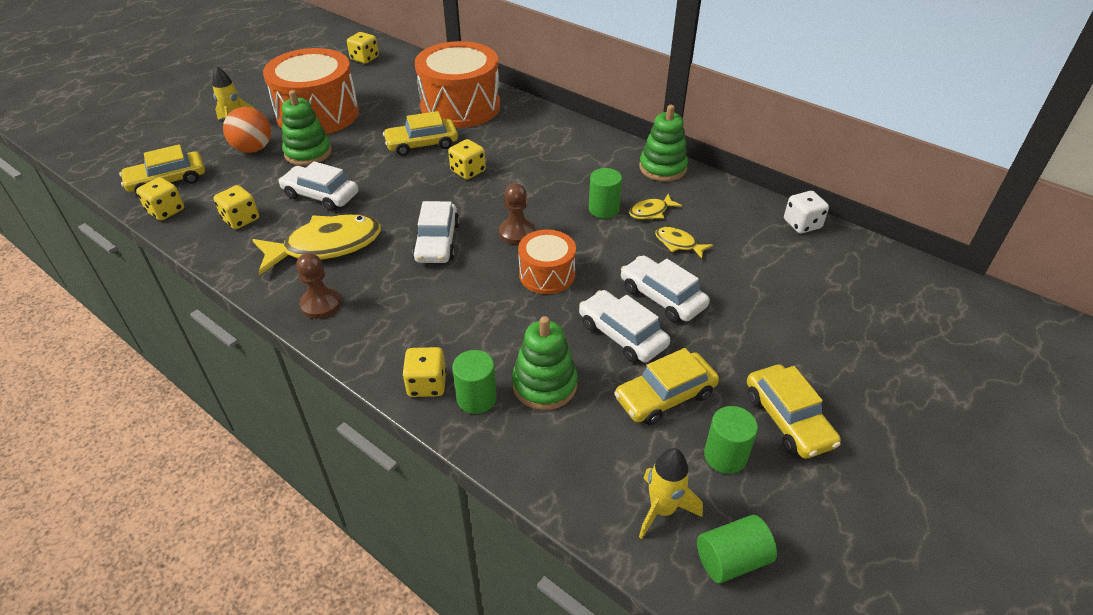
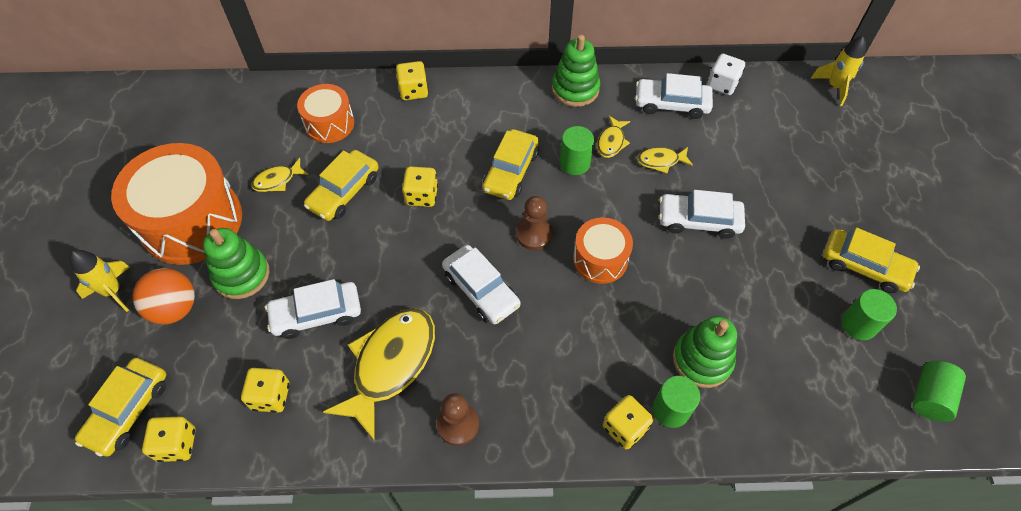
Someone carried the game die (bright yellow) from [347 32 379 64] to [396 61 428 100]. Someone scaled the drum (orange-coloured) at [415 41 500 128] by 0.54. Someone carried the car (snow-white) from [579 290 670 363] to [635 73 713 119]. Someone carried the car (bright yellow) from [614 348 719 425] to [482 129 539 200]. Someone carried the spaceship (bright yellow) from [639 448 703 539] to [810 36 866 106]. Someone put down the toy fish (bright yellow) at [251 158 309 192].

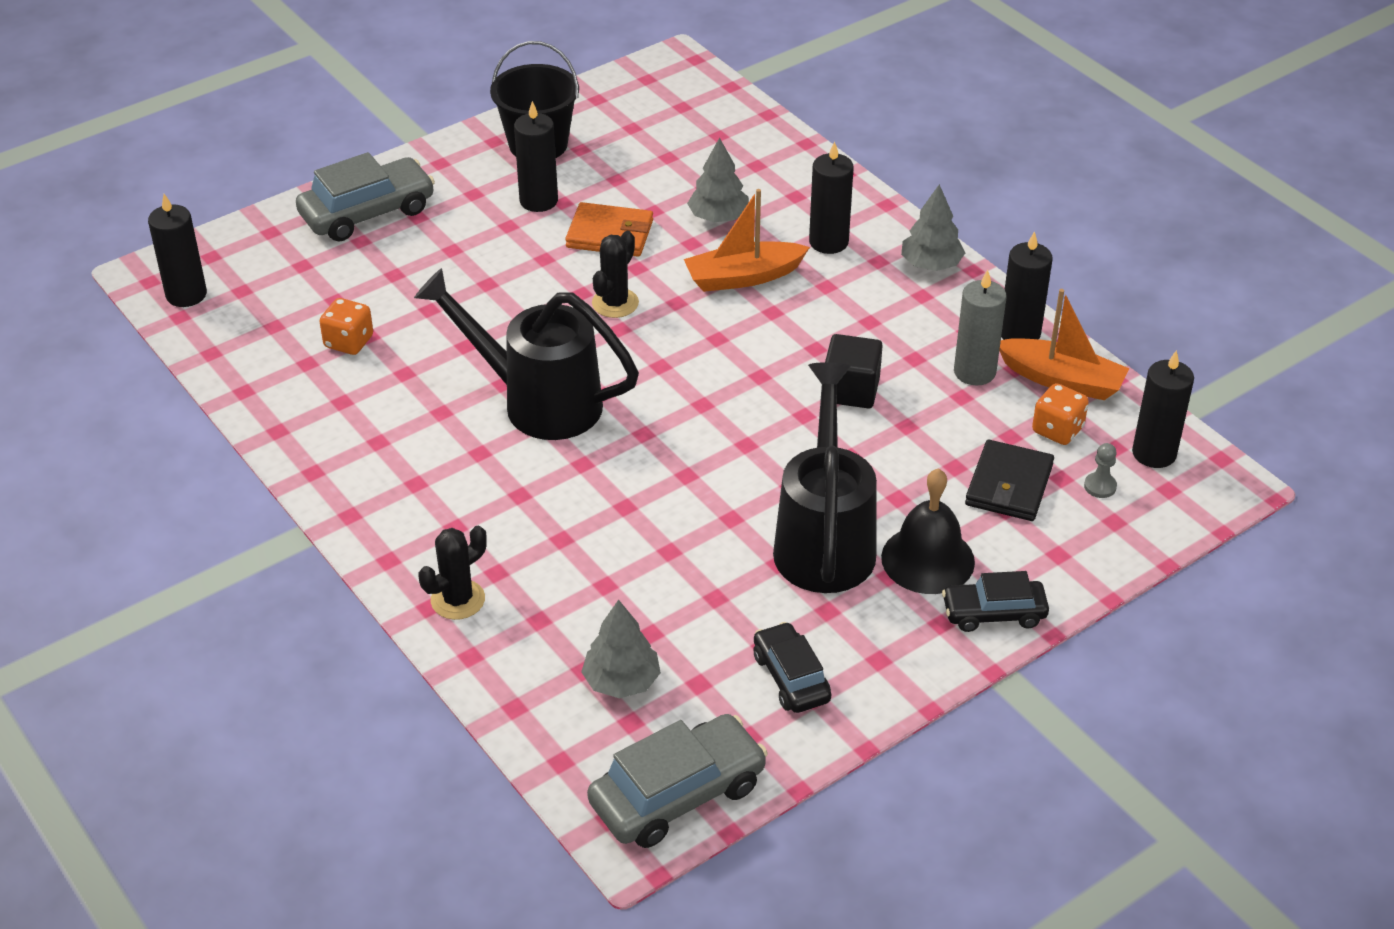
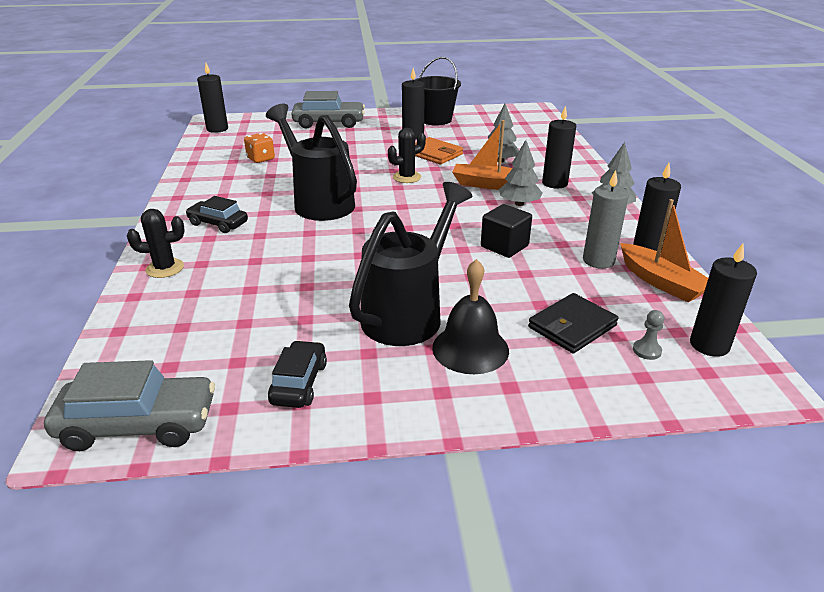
Someone took away the game die (orange-coloured) at [1032 383 1089 445]. Someone carried the car (ebony) from [942 571 1049 632] to [186 196 248 233]. Someone carried the fir tree (gray) from [581 599 661 699] to [499 140 542 206].

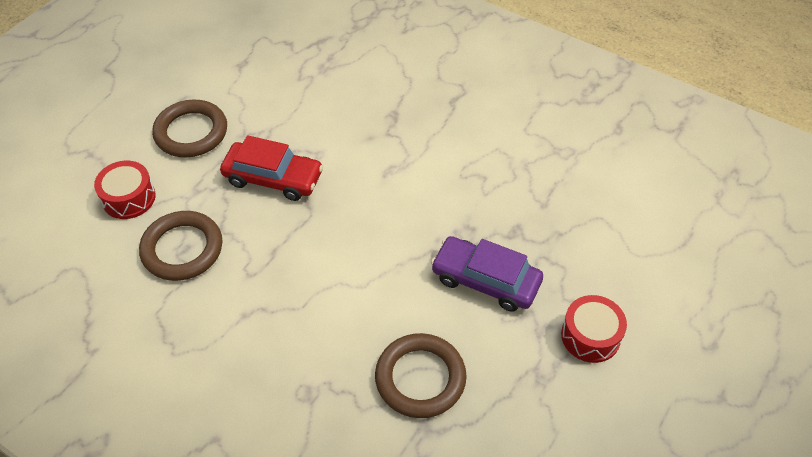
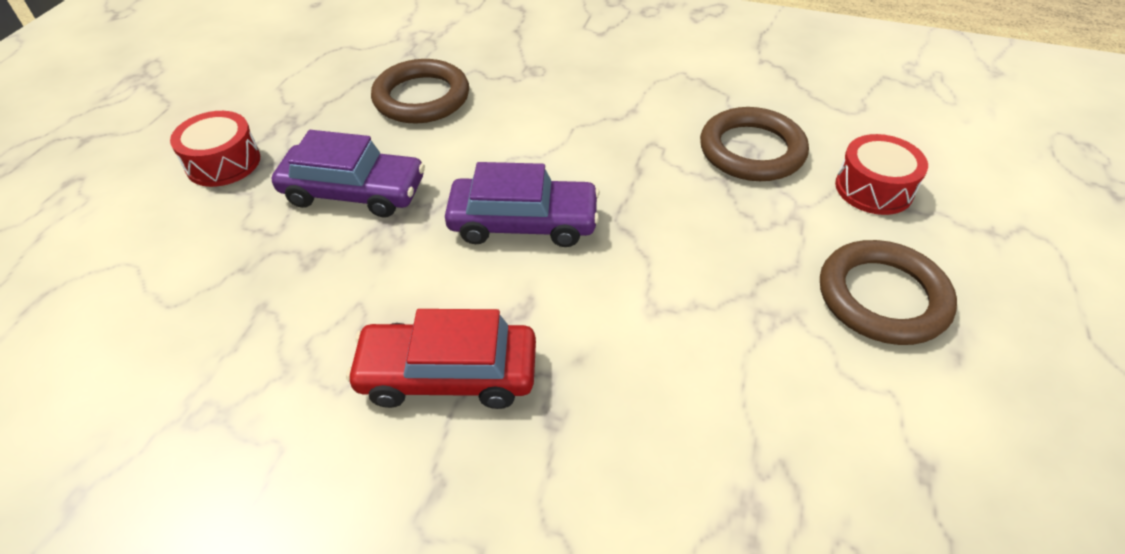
Someone carried the car (scarlet) from [220 135 323 201] to [346 309 536 409]. Someone put down the car (violet) at [445 162 600 247].

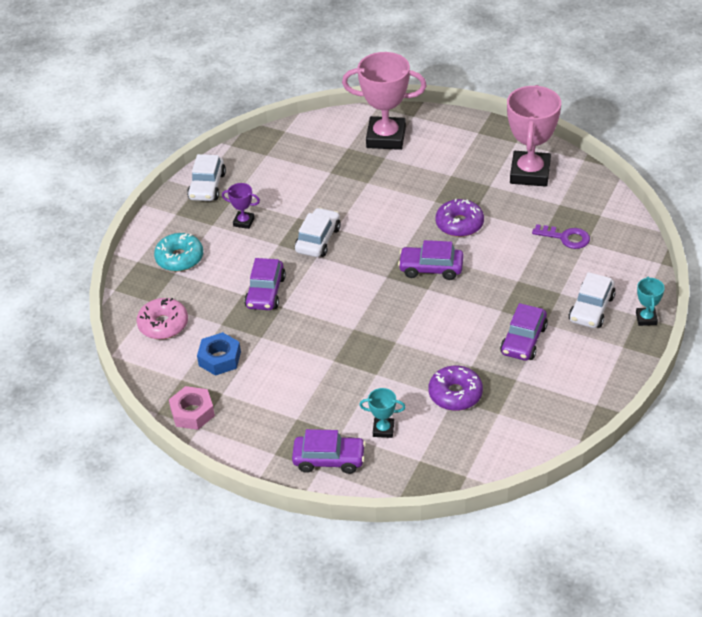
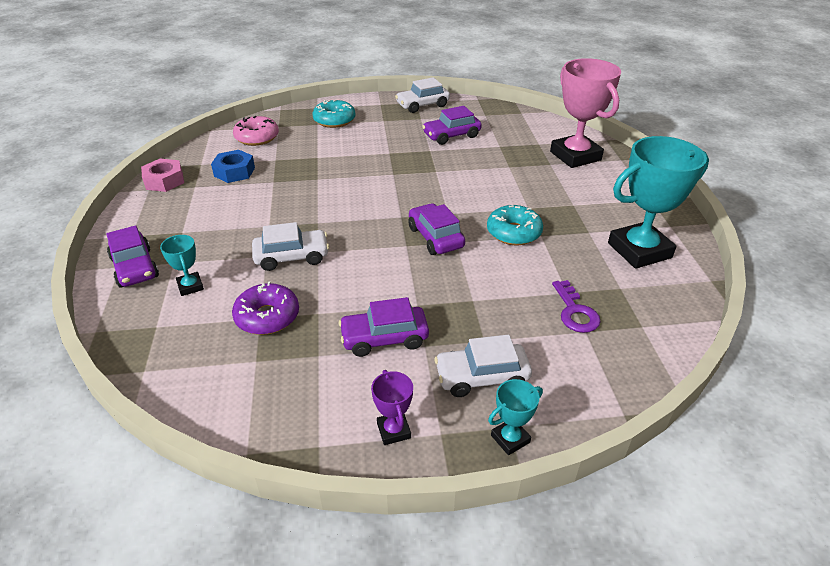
Someone repainted the award cup (rose-pink) at [507 85 561 187], which became the award cup (turquoise) at [608 136 709 269]. Someone carried the award cup (violet) from [222 183 260 229] to [371 370 413 445]. Someone repainted the donut (violet) at [435 198 484 237], which became the donut (turquoise) at [487 205 543 245]. Someone carried the car (snow-white) from [295 208 341 257] to [252 222 329 271]. Someone carried the car (violet) from [244 258 286 310] to [422 106 482 145].

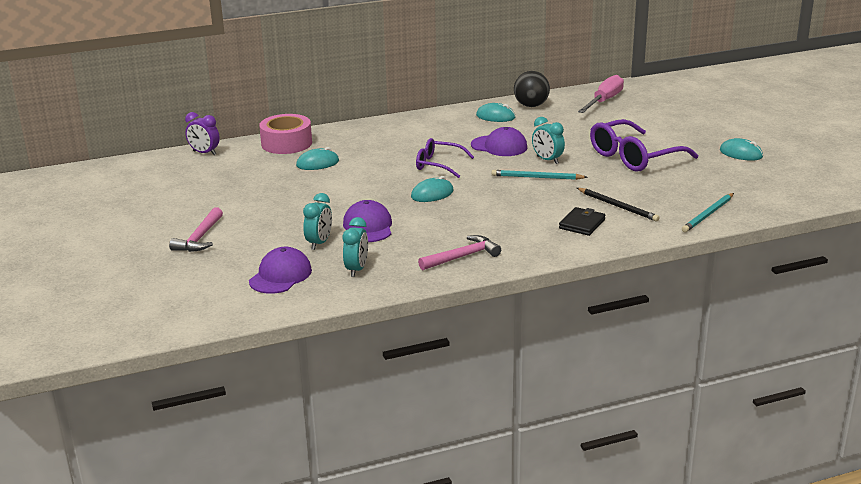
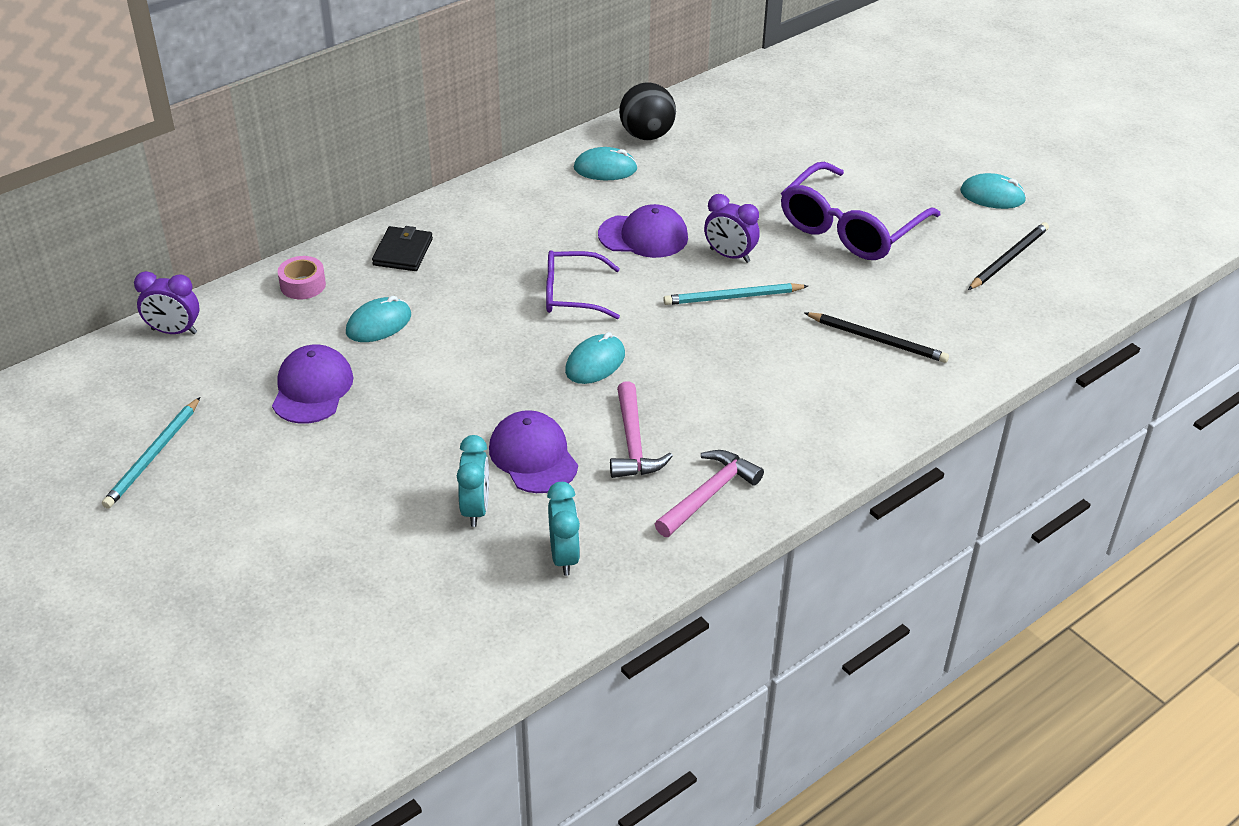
Someone took away the hand screwdriver (rose-pink) at [578 75 624 113]. Someone scaled the roll of tape (rose-pink) at [259 114 312 154] by 0.54. Someone repainted the alarm clock (turquoise) at [532 117 565 164], which became the alarm clock (violet) at [704 194 760 263]. Someone carried the lead pencil (turquoise) from [682 193 734 232] to [102 397 200 509]. Someone carried the claw hammer (rose-pink) from [169 207 223 252] to [610 381 673 478]. Someone carried the billfold (ebony) from [559 207 606 236] to [372 226 433 271]. Someone carried the baseball cap (violet) from [249 247 312 294] to [272 344 354 424]. Someone put down the lead pencil (ebony) at [968 222 1049 290].

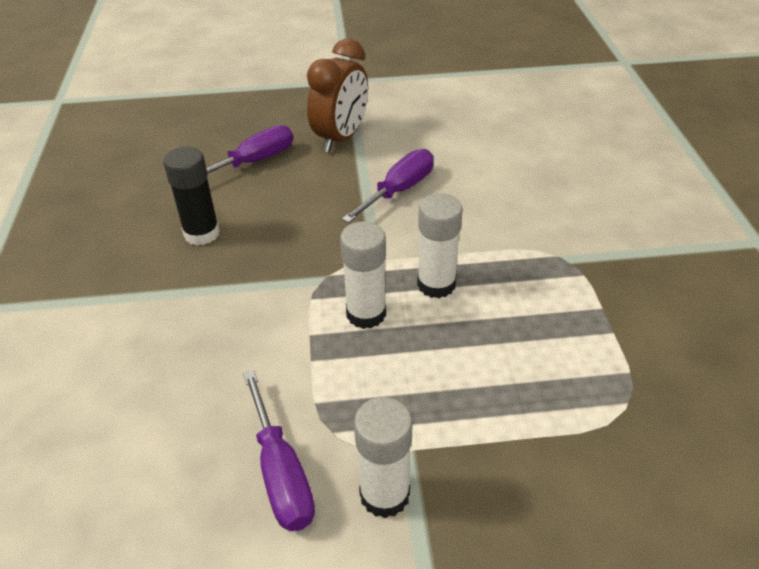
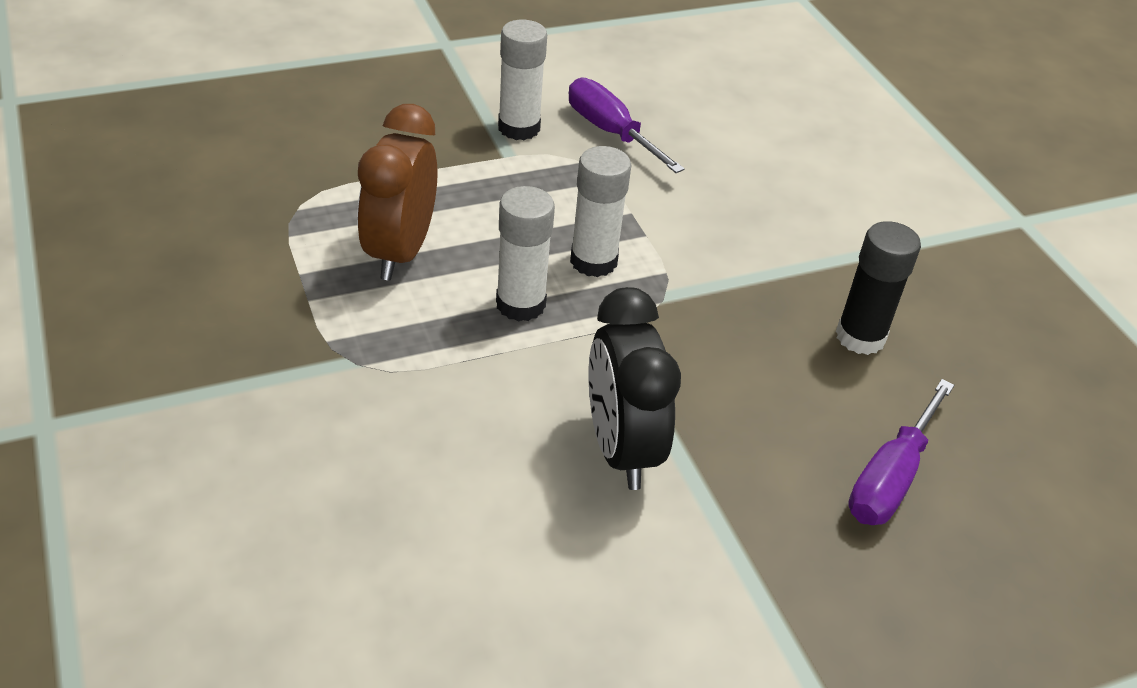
Someone carried the alarm clock (russet) from [307 39 368 152] to [357 104 438 281]. Someone swapped the hand screwdriver (violet) at [342 149 434 223] for the alarm clock (ebony) at [589 287 681 490].

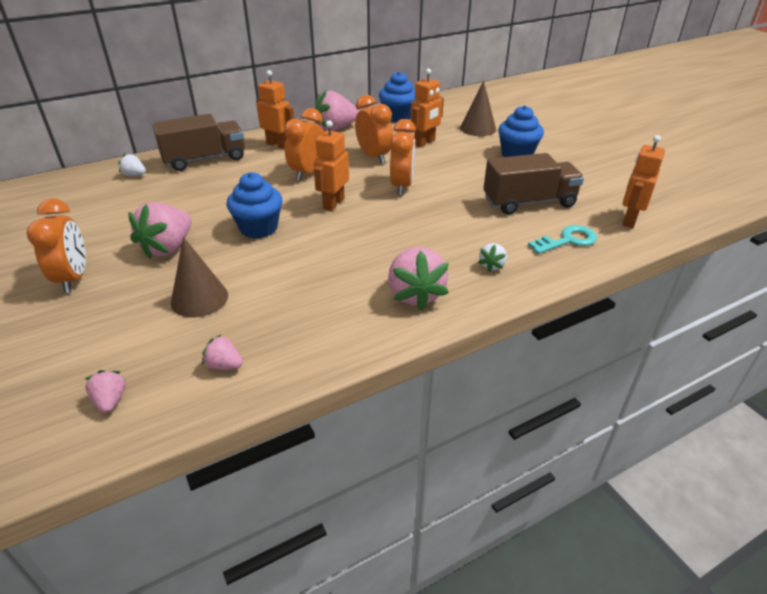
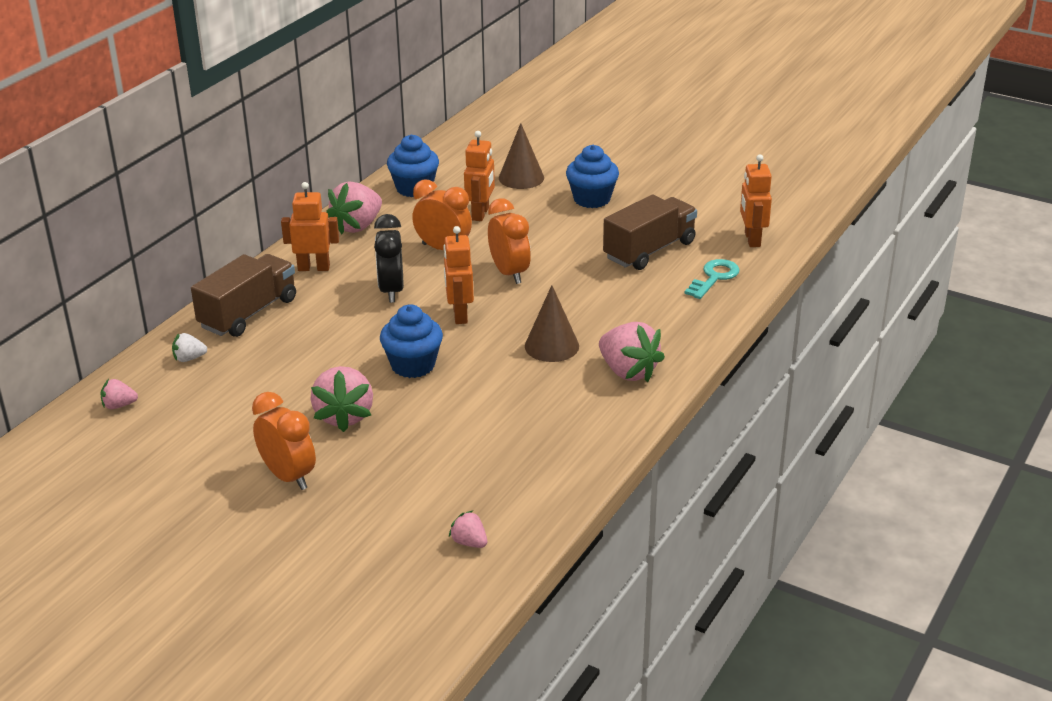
Someone repainted the alarm clock (orange-coloured) at [284 108 324 181], which became the alarm clock (ebony) at [374 214 404 303]. Someone carried the solid cone (russet) from [171 237 228 317] to [525 285 579 362]. Someone took away the toy strawberry (snow-white) at [478 243 507 272]. Someone carried the toy strawberry (rose-pink) from [202 334 243 370] to [100 379 138 409].

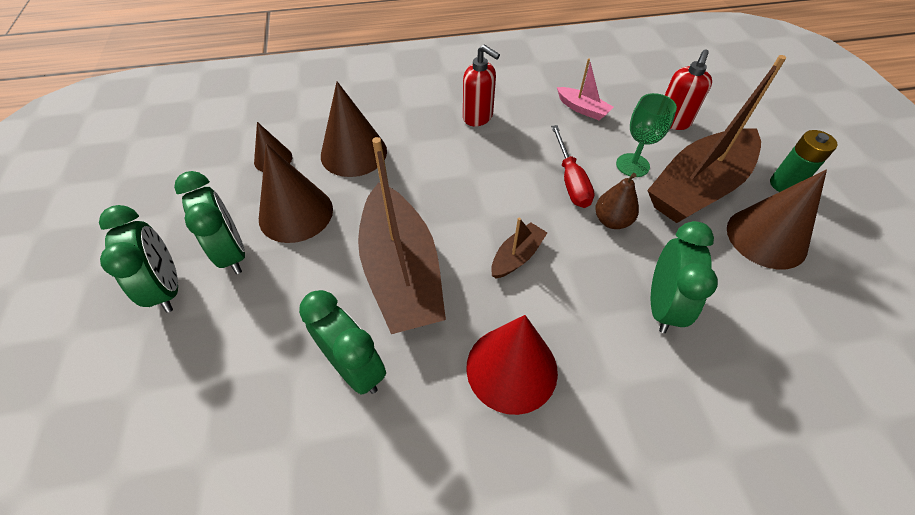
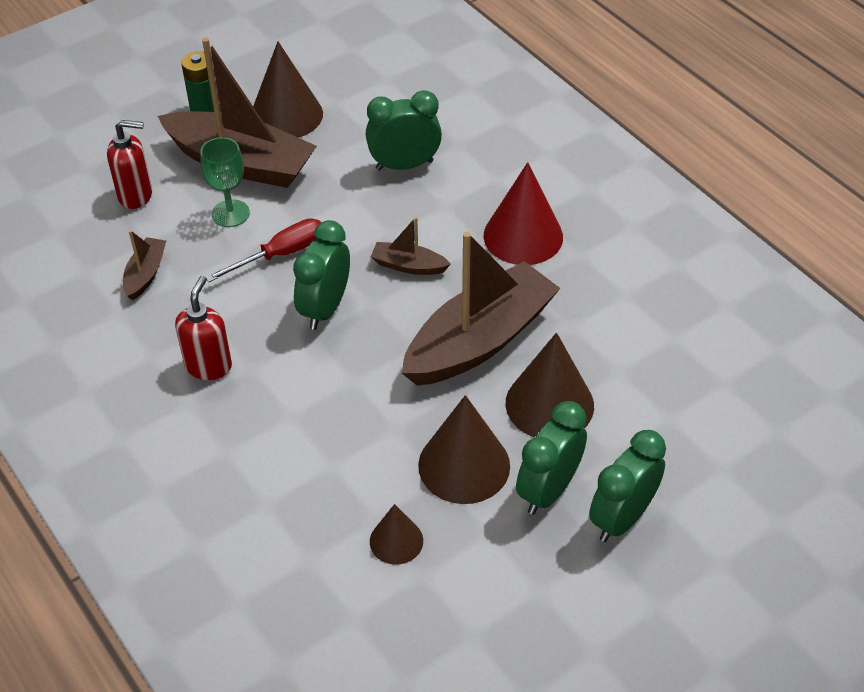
Someone repainted the sailboat (rose-pink) at [557 58 613 120], which became the sailboat (russet) at [123 230 166 300]. Someone carried the solid cone (russet) from [321 82 387 177] to [506 333 594 438]. Someone took away the pear fruit (russet) at [595 173 639 229]. Someone carried the alarm clock (green) from [299 290 386 395] to [293 220 350 330].

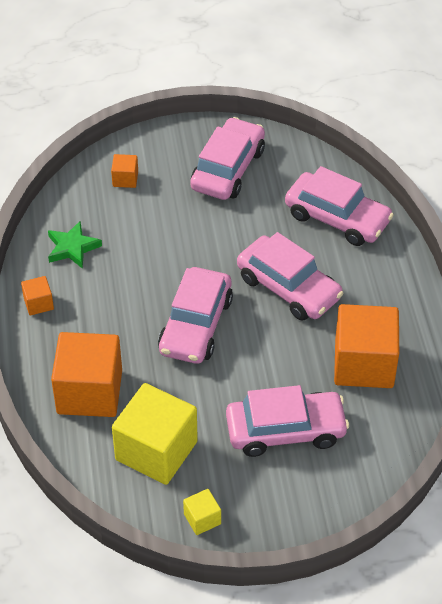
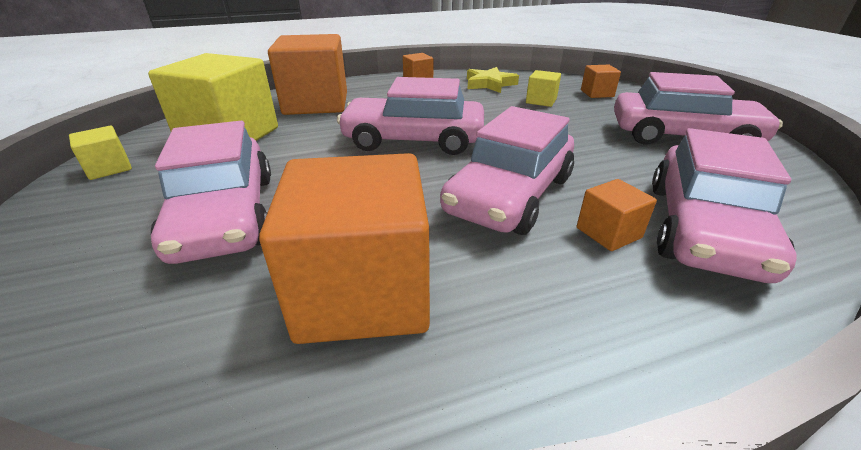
Someone repainted the star shape (green) at [48 221 102 269], which became the star shape (bright yellow) at [467 67 519 93]. Someone put down the solid cube (bright yellow) at [526 70 561 107]. Someone put down the solid cube (orange-coloured) at [577 179 657 251].

